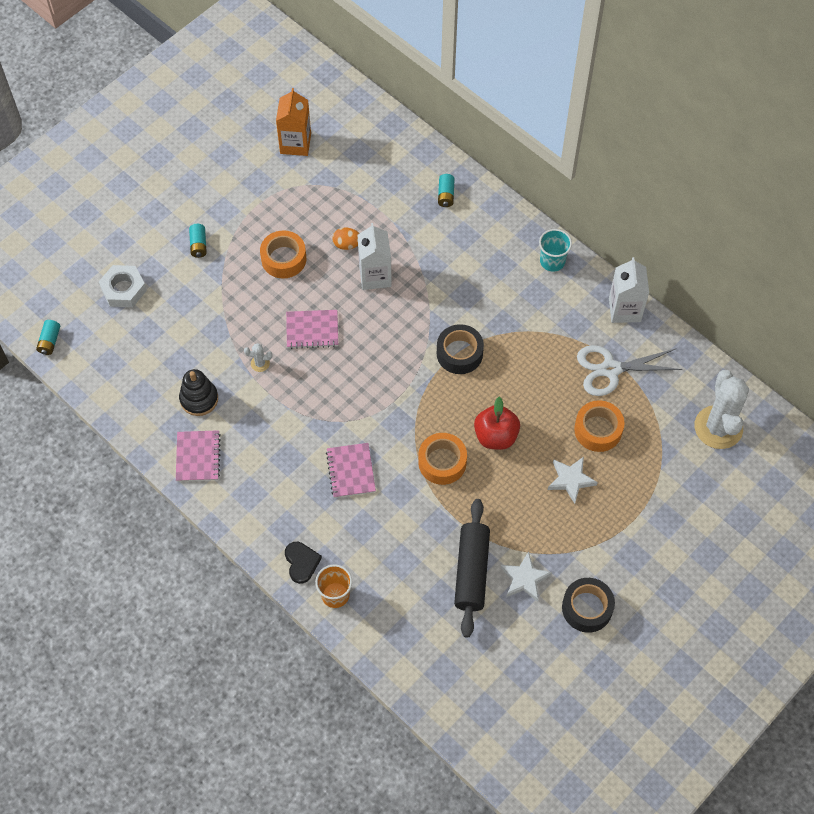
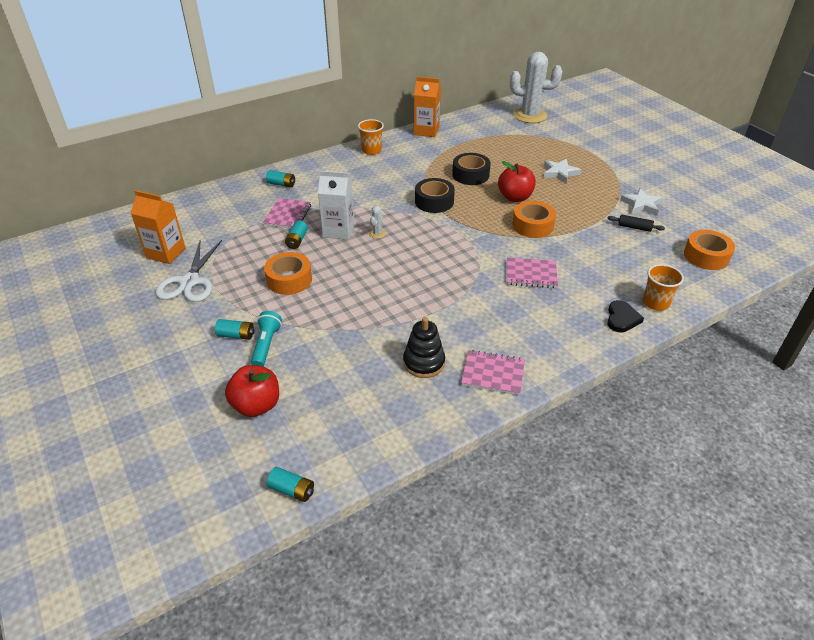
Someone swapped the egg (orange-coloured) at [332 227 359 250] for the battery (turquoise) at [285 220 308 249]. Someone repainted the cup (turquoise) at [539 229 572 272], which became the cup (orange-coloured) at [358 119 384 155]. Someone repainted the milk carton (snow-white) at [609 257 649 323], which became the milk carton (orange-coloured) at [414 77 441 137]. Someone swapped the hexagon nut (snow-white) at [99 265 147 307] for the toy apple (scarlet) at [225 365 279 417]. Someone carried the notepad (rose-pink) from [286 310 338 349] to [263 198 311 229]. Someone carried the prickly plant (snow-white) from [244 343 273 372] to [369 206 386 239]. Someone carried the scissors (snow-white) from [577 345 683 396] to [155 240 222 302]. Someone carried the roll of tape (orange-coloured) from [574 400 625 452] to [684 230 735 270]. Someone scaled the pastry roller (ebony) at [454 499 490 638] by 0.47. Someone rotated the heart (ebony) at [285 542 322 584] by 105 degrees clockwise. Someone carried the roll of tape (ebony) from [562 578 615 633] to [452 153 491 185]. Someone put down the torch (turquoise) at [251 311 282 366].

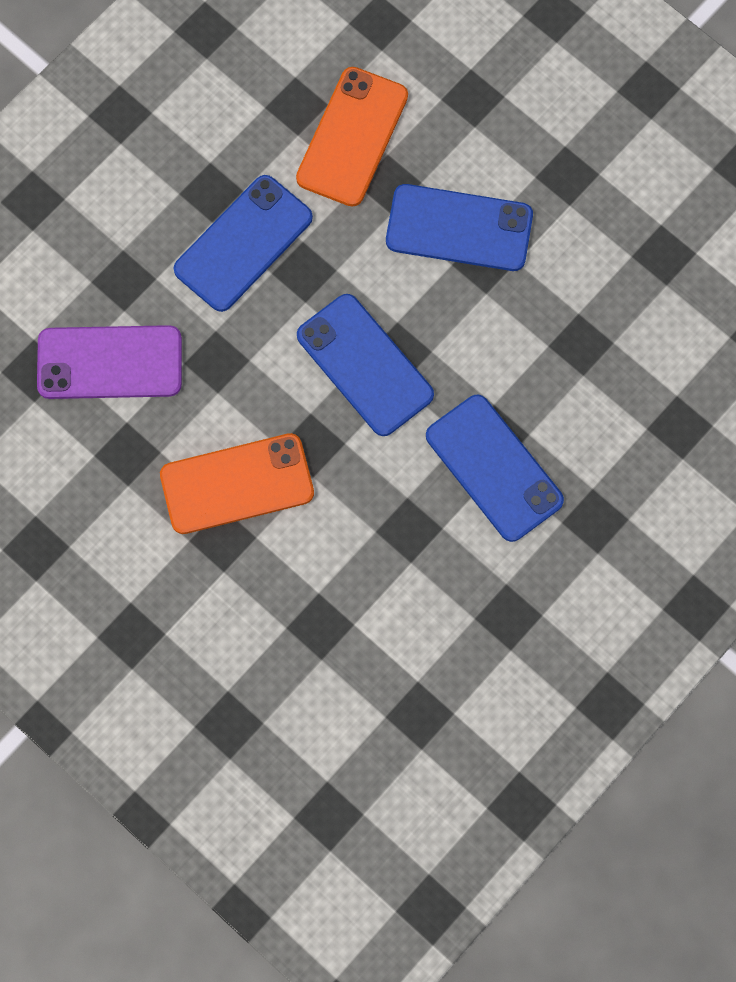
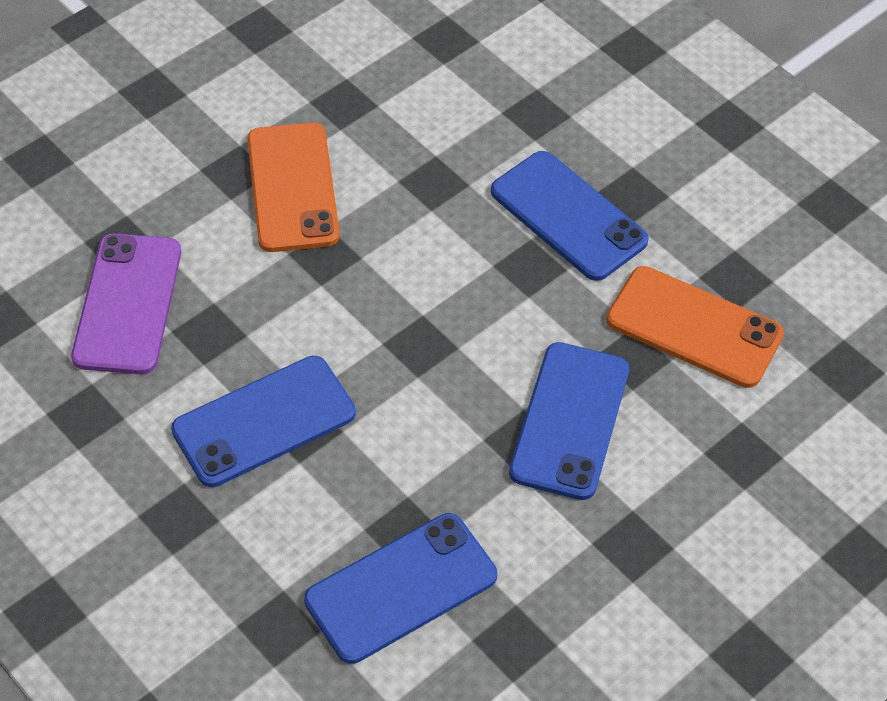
Someone carried the phone (cobalt) from [297 294 434 436] to [304 513 497 664]. Someone carried the phone (violet) from [37 325 182 399] to [71 233 181 375].

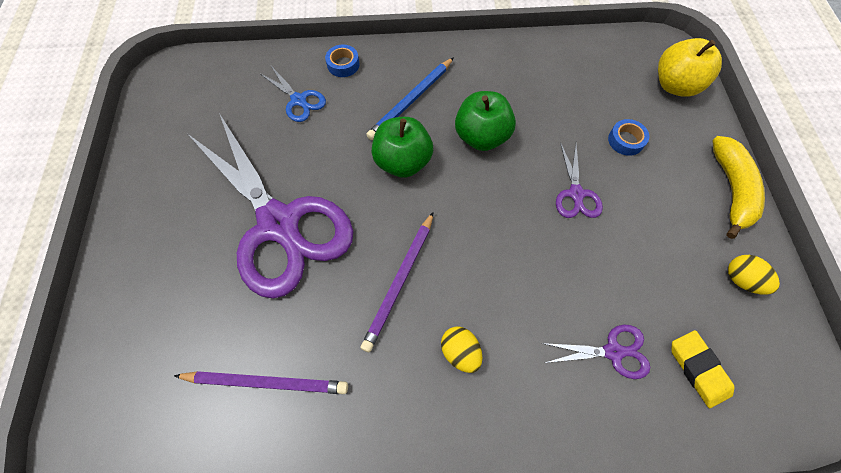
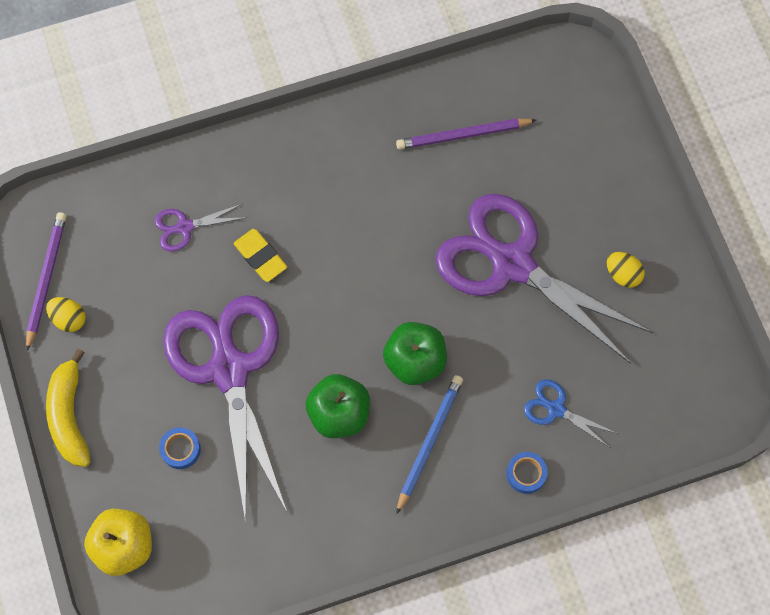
Someone scaled the scissors (violet) at [556 142 603 218] by 2.43. Someone carried the lead pencil (violet) from [361 212 434 352] to [26 212 66 352]. Someone carried the egg (bright yellow) from [441 326 482 373] to [607 252 645 288]. Someone carried the eraser (bright yellow) from [671 330 734 408] to [234 229 287 282].

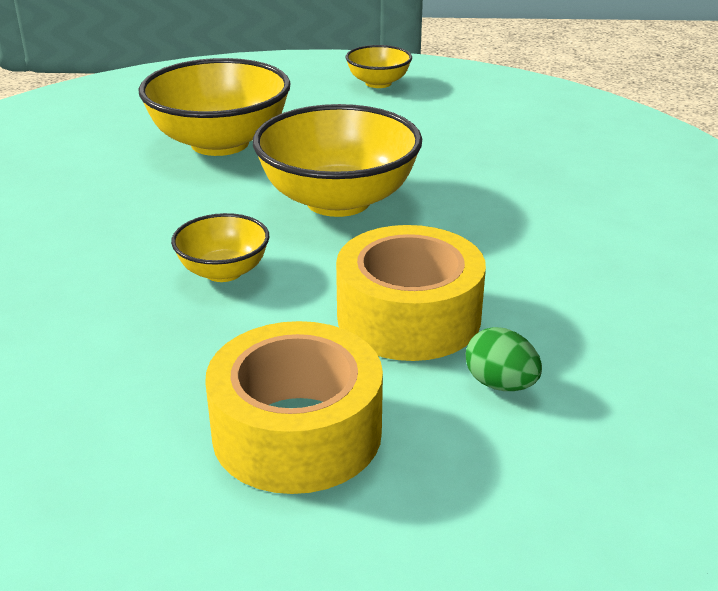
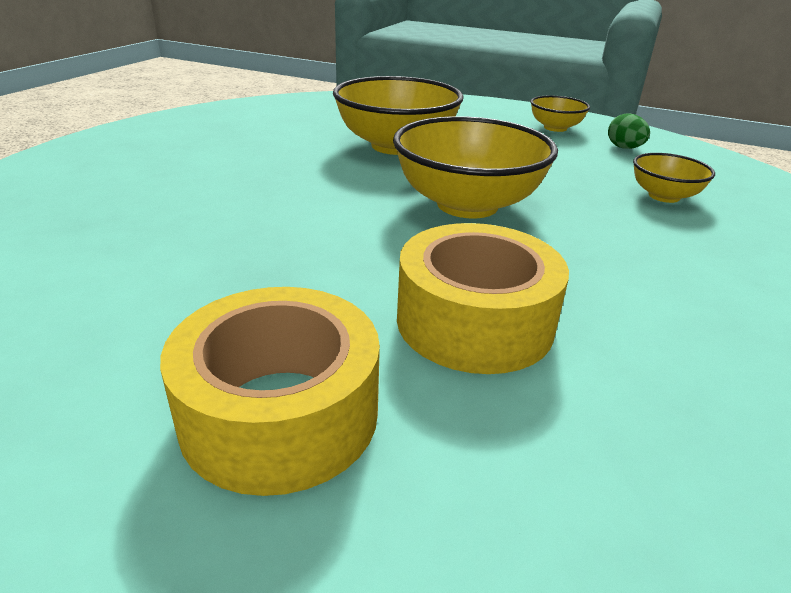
Someone carried the deep dish (bright yellow) from [171 213 270 282] to [633 153 715 203]. Someone carried the egg (green) from [466 327 542 391] to [608 113 650 149].

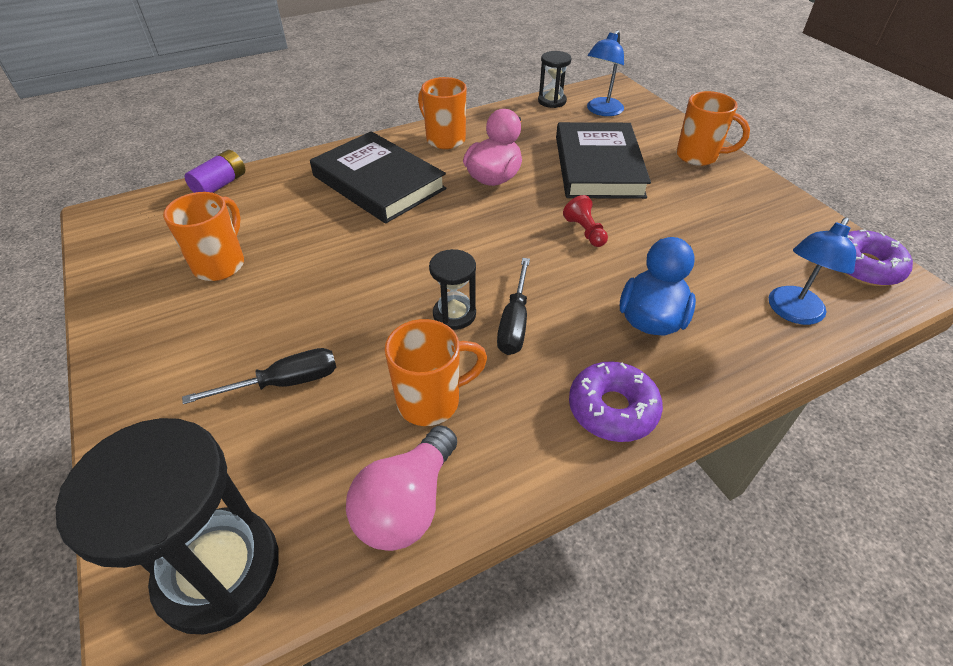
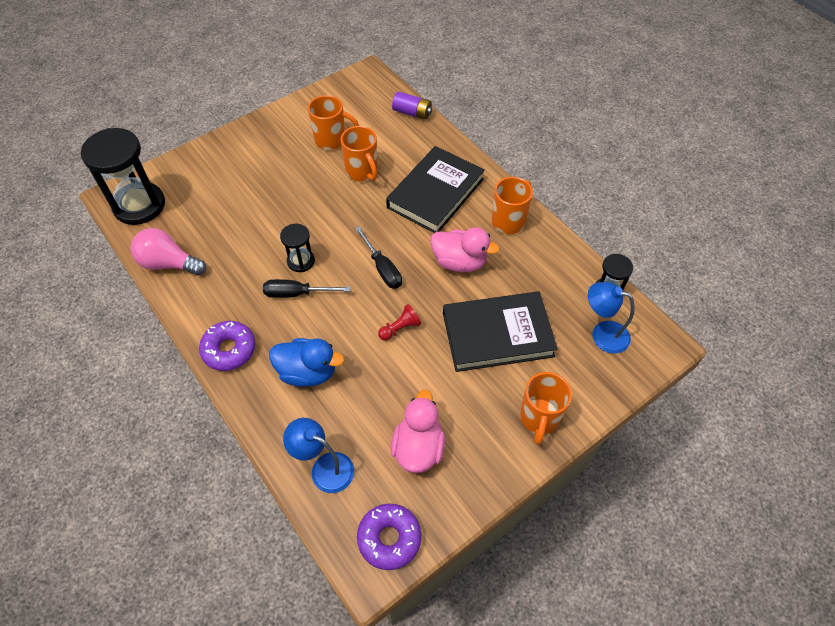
Someone carried the tea mug (orange-coloured) from [385 319 487 426] to [341 126 378 182]. Someone carried the hand screwdriver (ebony) from [182 348 336 404] to [355 226 402 289]. Someone put down the duck (rose-pink) at [391 390 445 473].

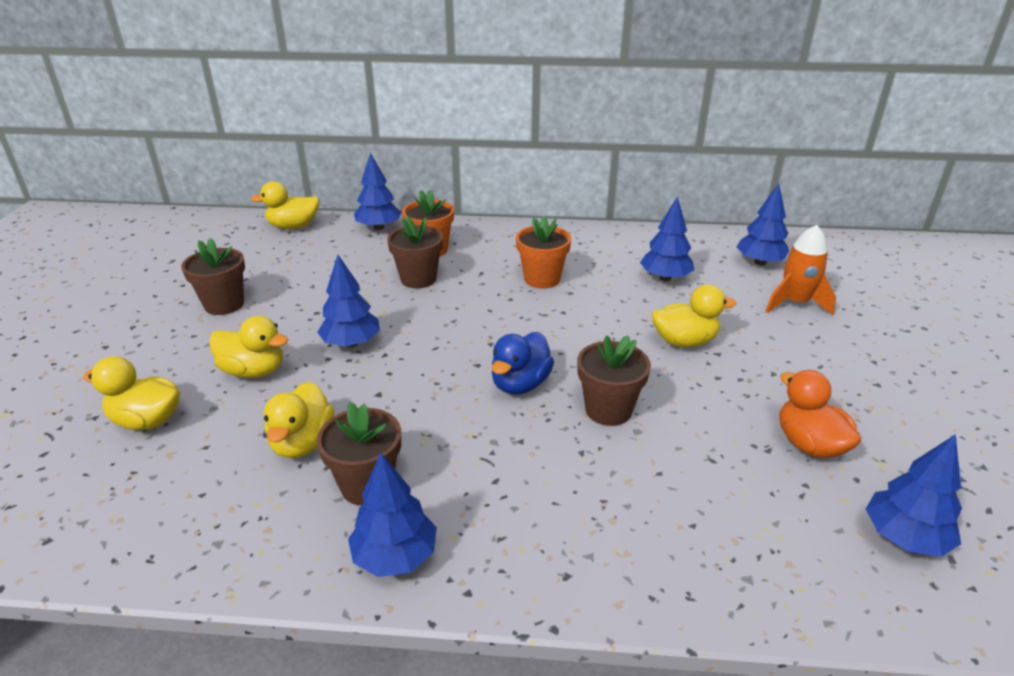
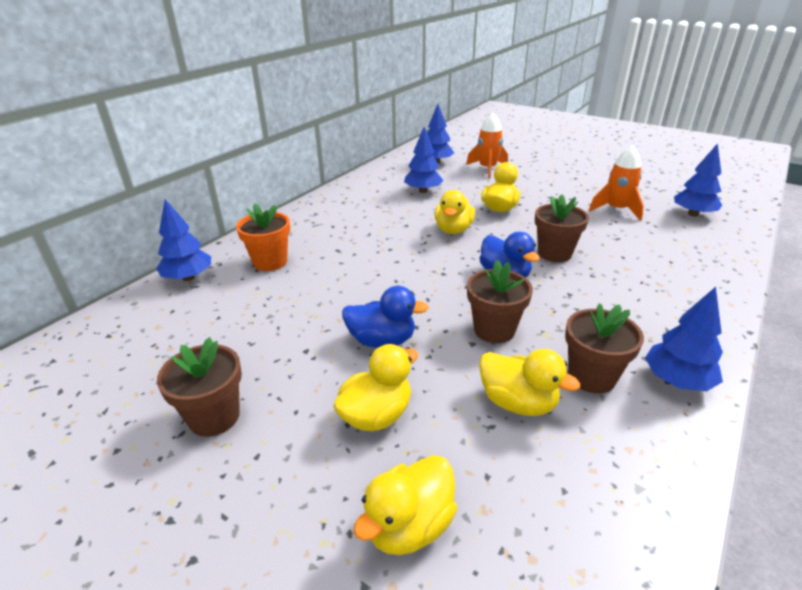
Someone carried the duck (bright yellow) from [251 181 319 229] to [435 190 475 234]. Someone took away the potted plant (orange-coloured) at [516 215 571 289]. Someone carried the potted plant (russet) from [387 216 443 288] to [467 260 533 343]. Someone swapped the fir tree (cobalt) at [317 255 380 347] for the duck (cobalt) at [342 286 429 348]. Someone swapped the duck (orange-coloured) at [779 370 861 458] for the spaceship (orange-coloured) at [589 145 644 221].

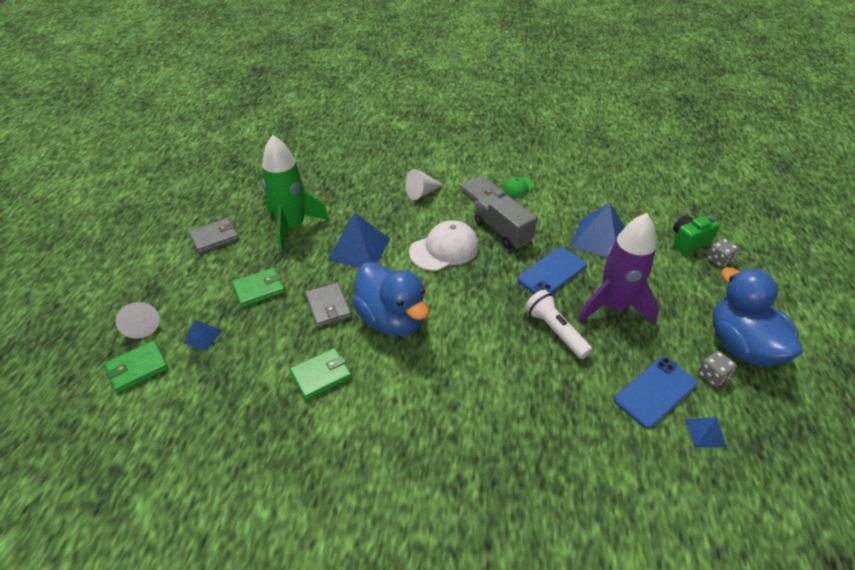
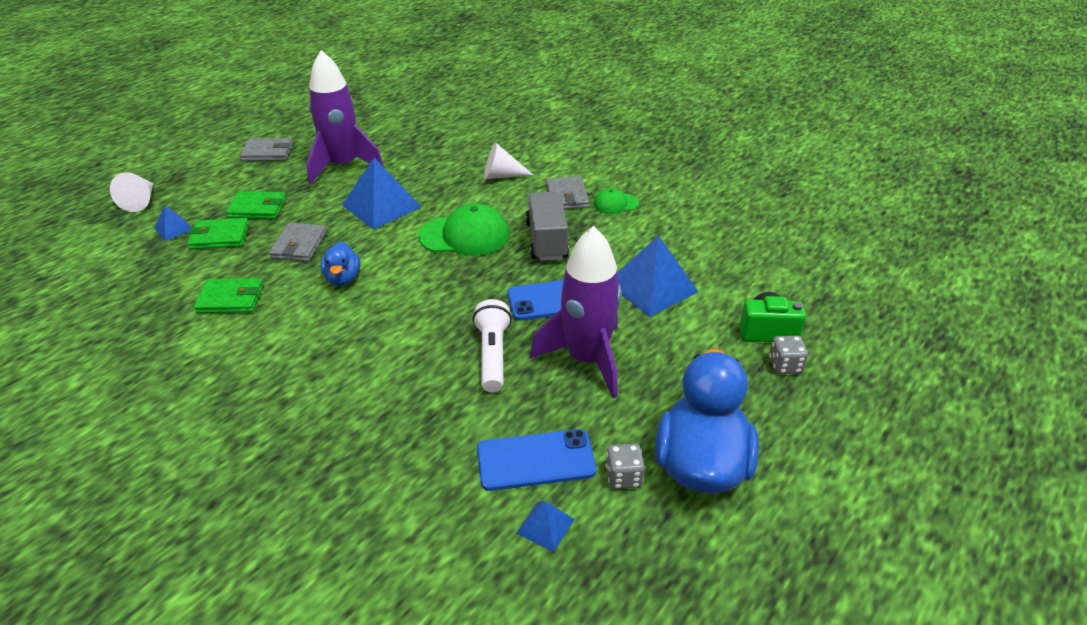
Someone repainted the spaceship (green) at [262 135 329 252], which became the spaceship (violet) at [306 50 384 184]. Someone repainted the baseball cap (snow-white) at [409 220 479 271], which became the baseball cap (green) at [419 203 510 256]. Someone scaled the duck (cobalt) at [352 262 429 336] by 0.50. Someone carried the billfold (green) from [104 340 168 393] to [187 218 249 249].

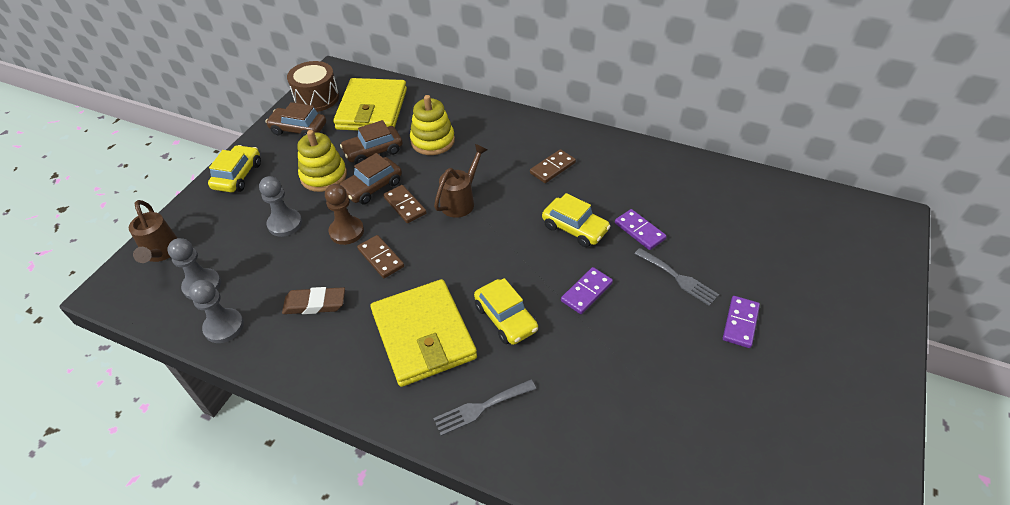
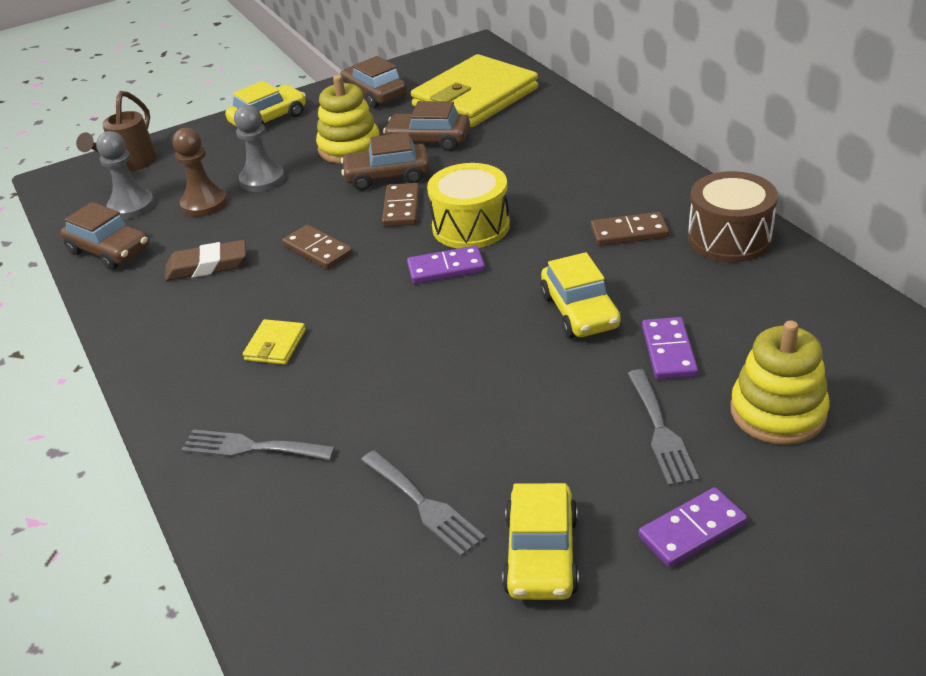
Someone carried the drum (russet) from [287 61 339 112] to [688 171 778 263]. Someone carried the stacking rings (bright yellow) from [410 95 455 155] to [730 320 830 445]. Someone swapped the watering can (russet) at [434 144 488 218] for the drum (bright yellow) at [427 163 510 249]. Someone carried the chess pawn (russet) from [325 184 364 245] to [172 128 227 217]. Someone rotated the domino (russet) at [357 235 404 278] by 45 degrees counterclockwise. Someone carried the domino (violet) from [561 267 613 314] to [407 246 485 284]. Someone carried the car (bright yellow) from [474 278 538 345] to [502 483 579 600]. Someone scaled the billfold (bright yellow) at [371 279 477 387] by 0.40. Someone swapped the chess pawn (gray) at [189 280 244 343] for the car (russet) at [60 202 149 270]. Someone rotated the eraser (russet) at [282 287 345 314] by 45 degrees counterclockwise. Someone put down the table fork (gray) at [361 450 486 556].

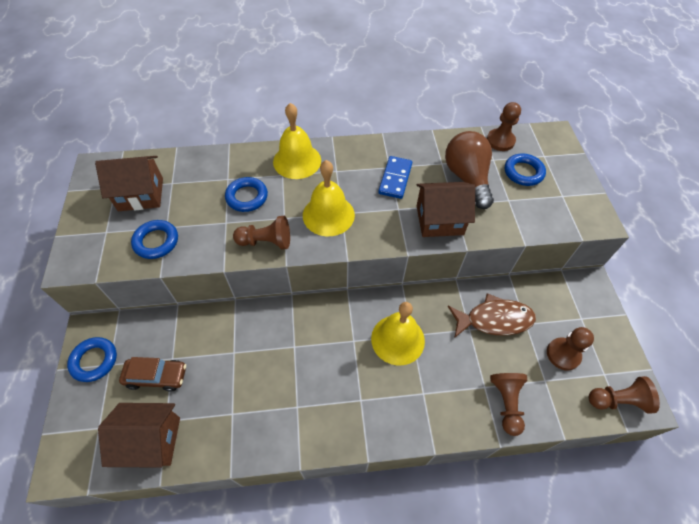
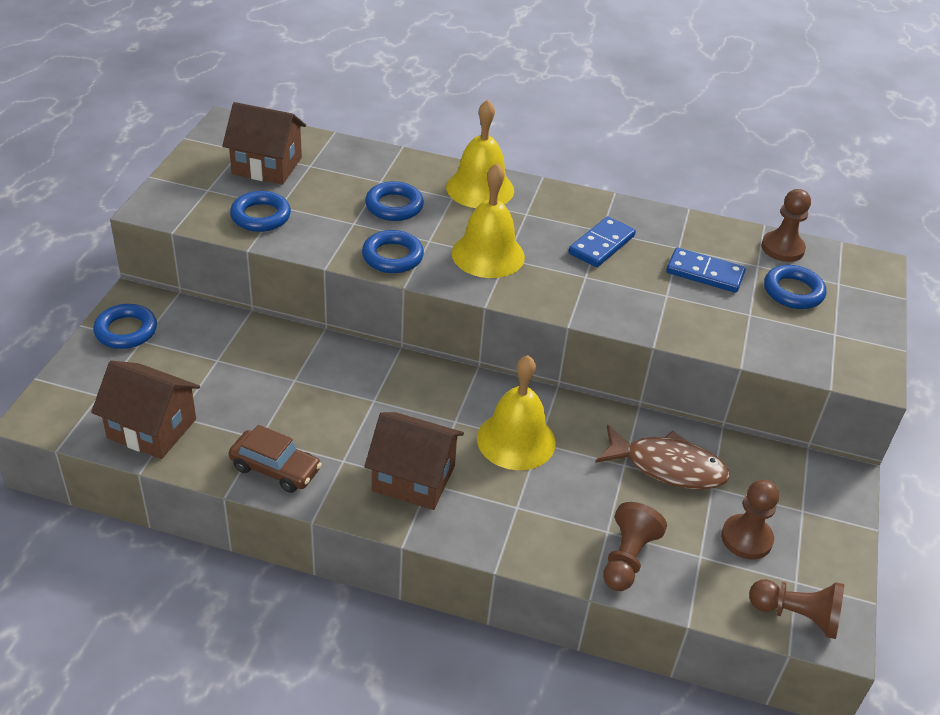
Someone swapped the light bulb (russet) at [445 131 494 209] for the domino (cobalt) at [666 248 746 293]. Someone carried the house (russet) from [417 182 475 237] to [365 412 464 510]. Someone swapped the chess pawn (russet) at [233 216 290 249] for the hoop (cobalt) at [362 230 424 273]. Someone carried the car (russet) from [119 357 186 392] to [229 425 322 493].

